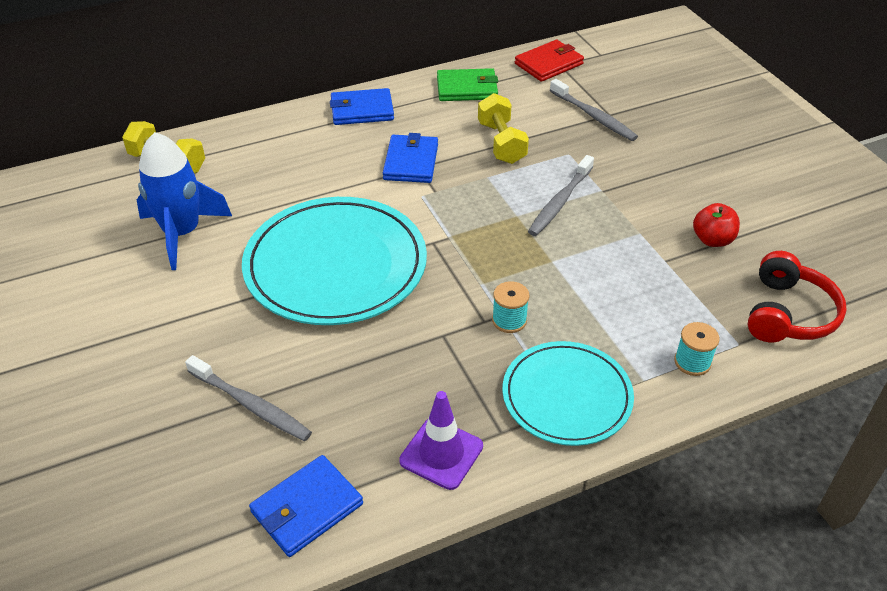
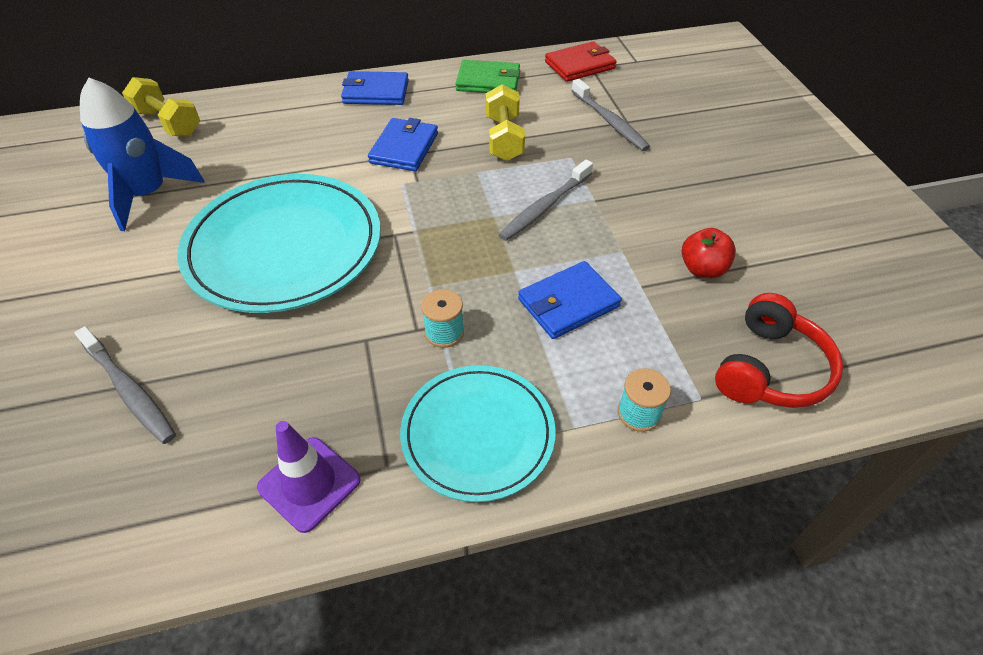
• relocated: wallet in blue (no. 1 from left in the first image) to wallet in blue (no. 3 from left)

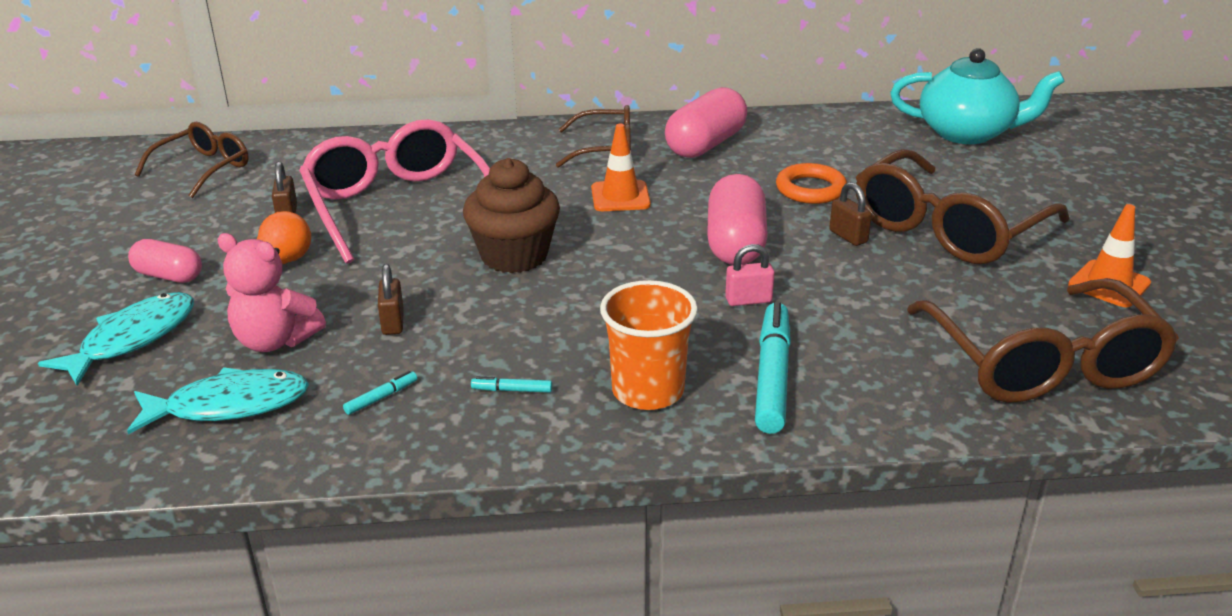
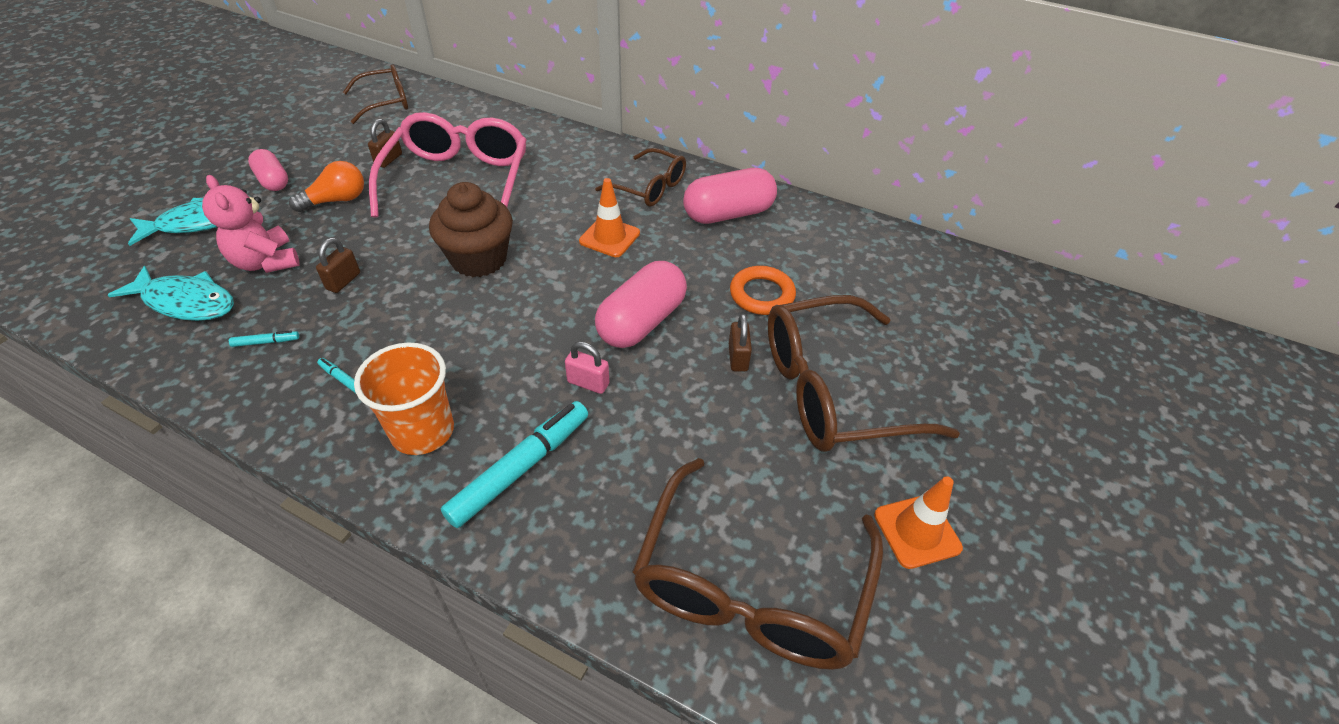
• missing: teapot in turquoise

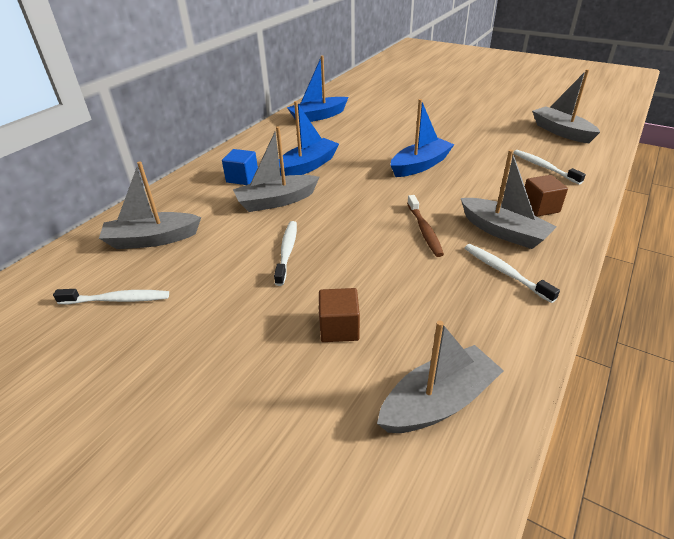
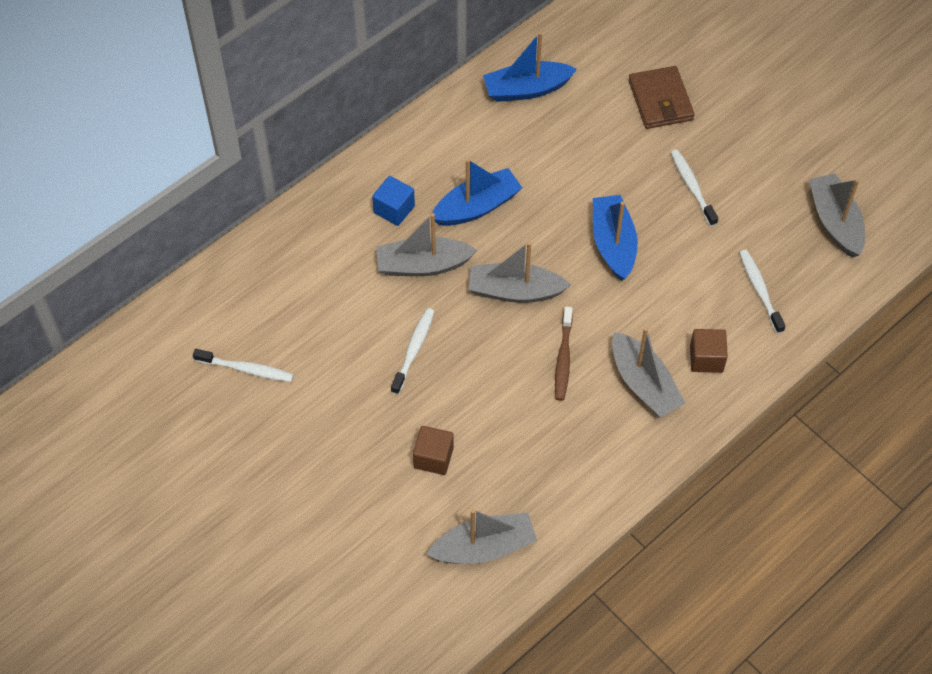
• relocated: boat in grey (no. 1 from left in the first image) to boat in grey (no. 3 from left)
• spun: boat in blue (no. 3 from left) 75 degrees counterclockwise
• appeared: wallet in brown
• relocated: toothbrush in white (no. 3 from left)

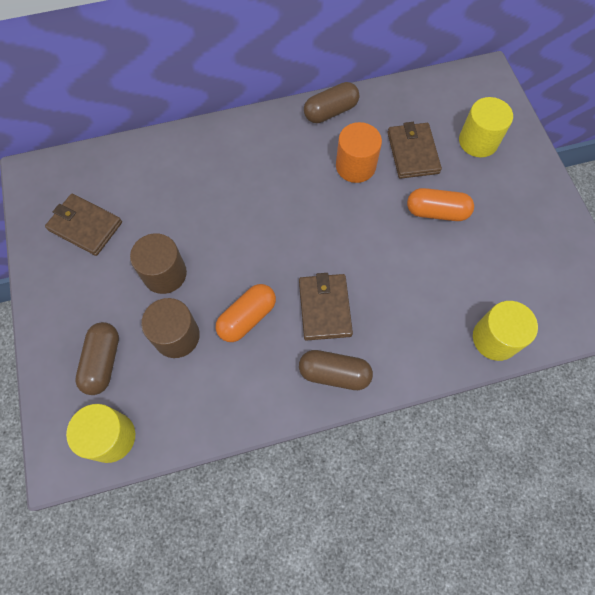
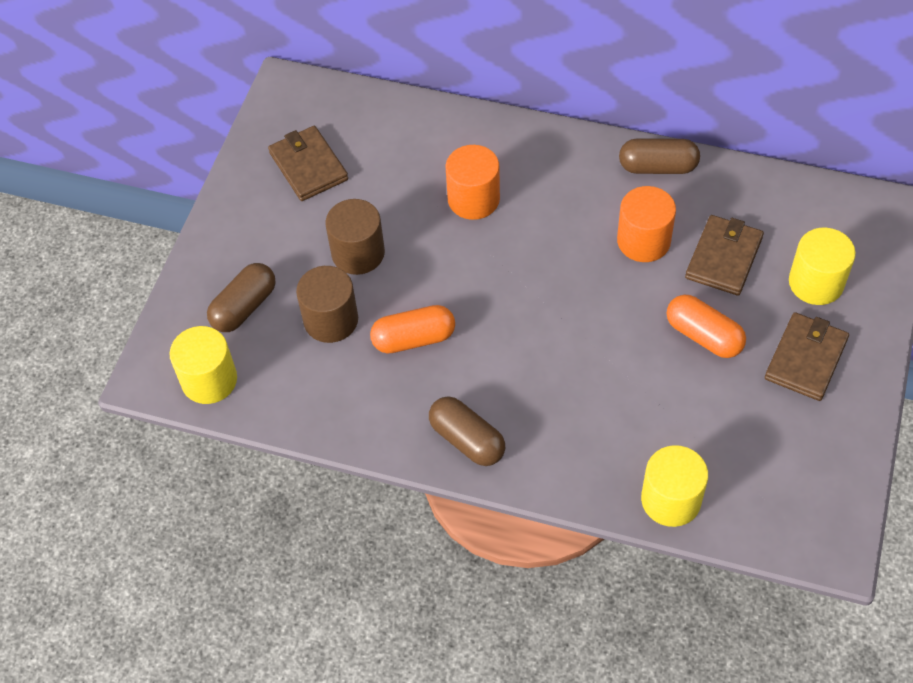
• appeared: cylinder in orange (no. 1 from left)
• relocated: wallet in brown (no. 2 from left in the first image) to wallet in brown (no. 3 from left)

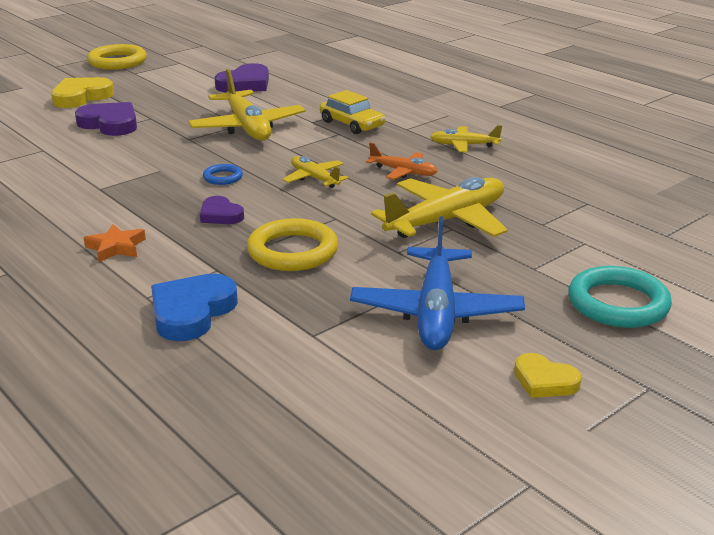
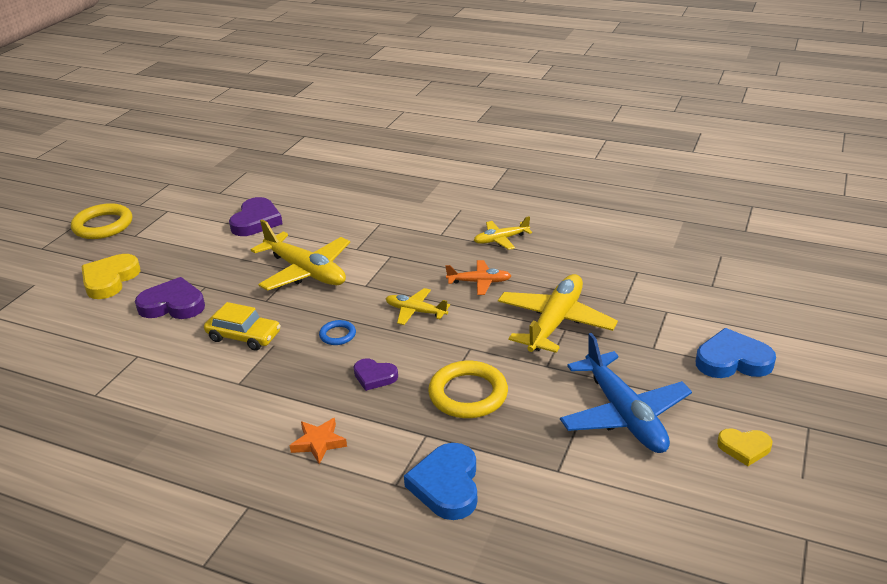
• relocated: car in yellow
• exchanged: ring in turquoise to heart in blue (no. 2 from left)

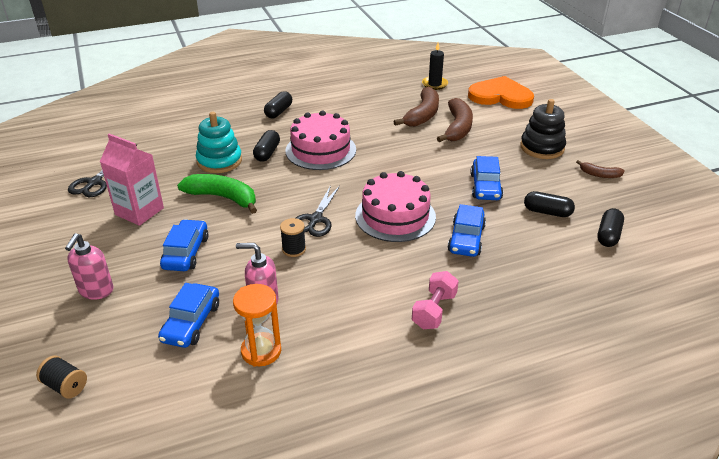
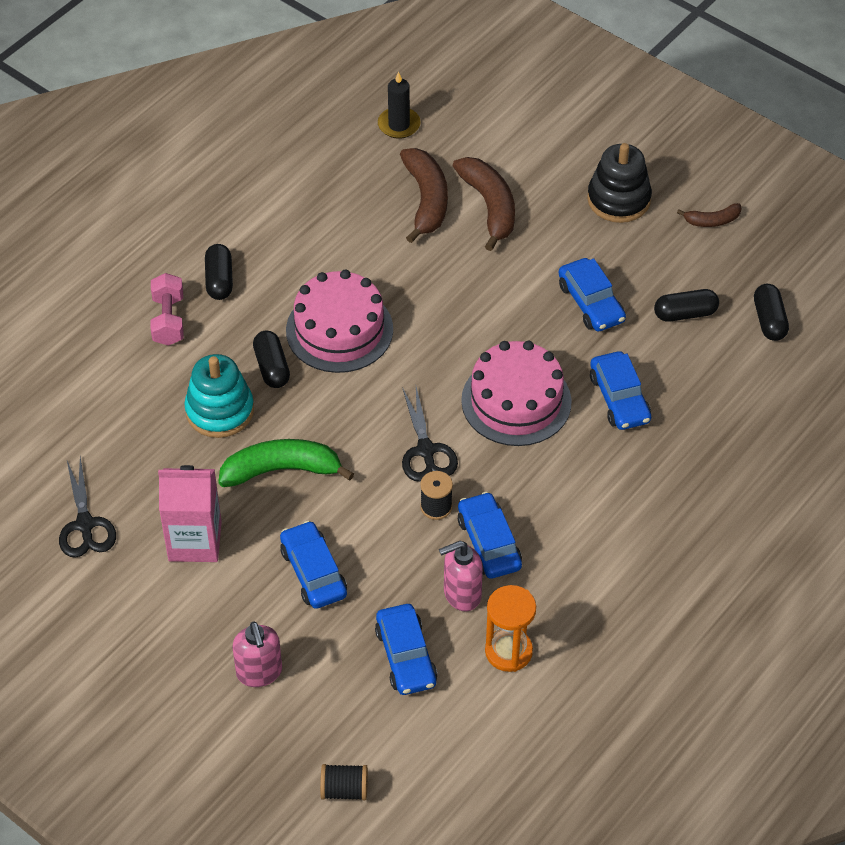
• relocated: dumbbell in pink
• appeared: car in blue (no. 3 from left)
• missing: heart in orange

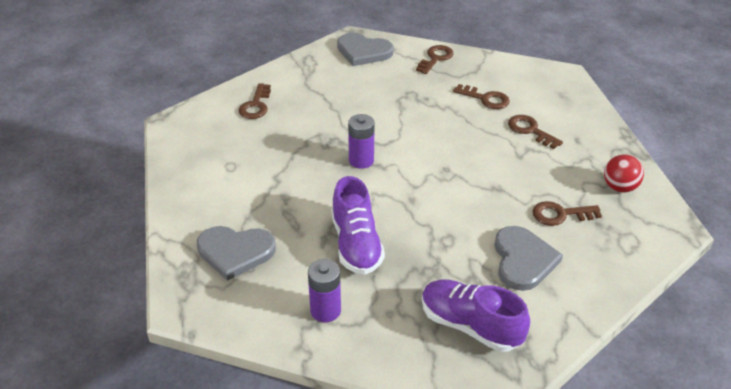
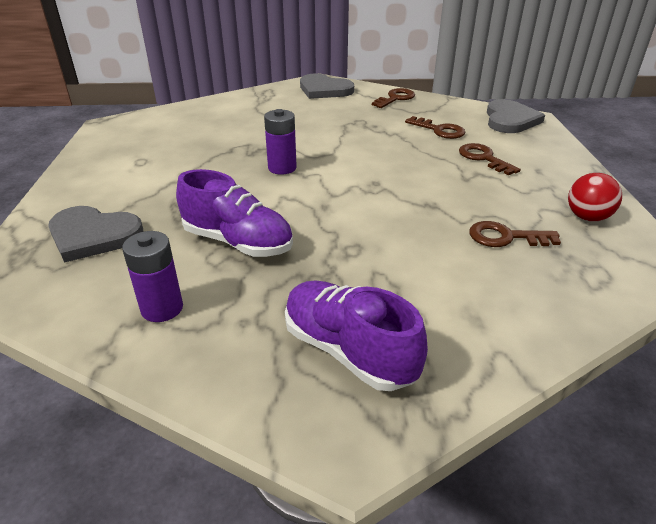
• spun: shoe in purple (no. 1 from left) 60 degrees counterclockwise
• relocated: heart in grey (no. 3 from left)
• missing: key in brown (no. 1 from left)

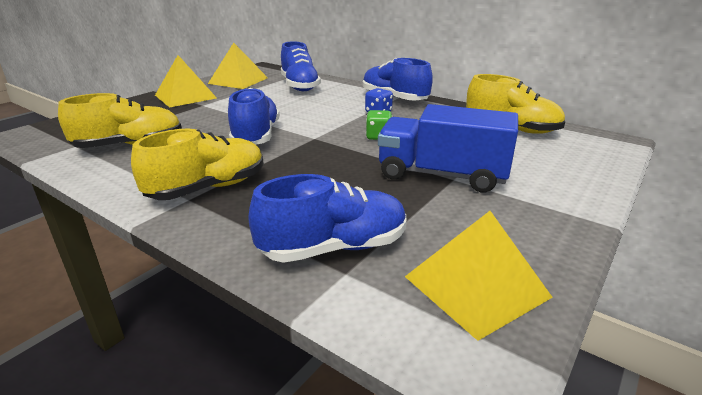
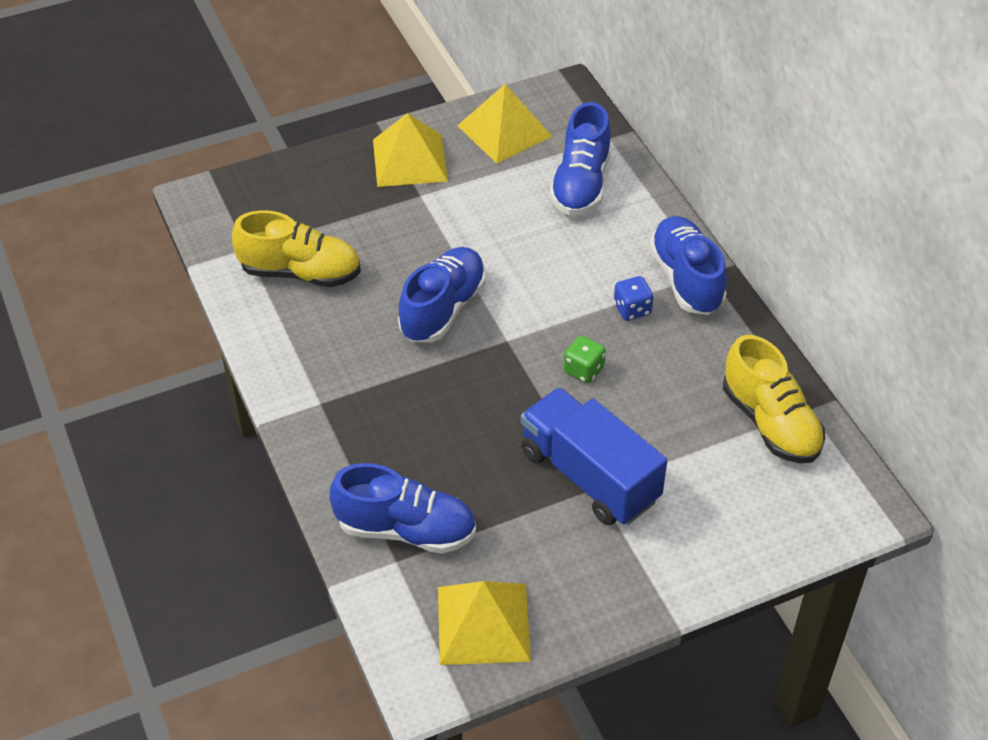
• missing: shoe in yellow (no. 2 from left)

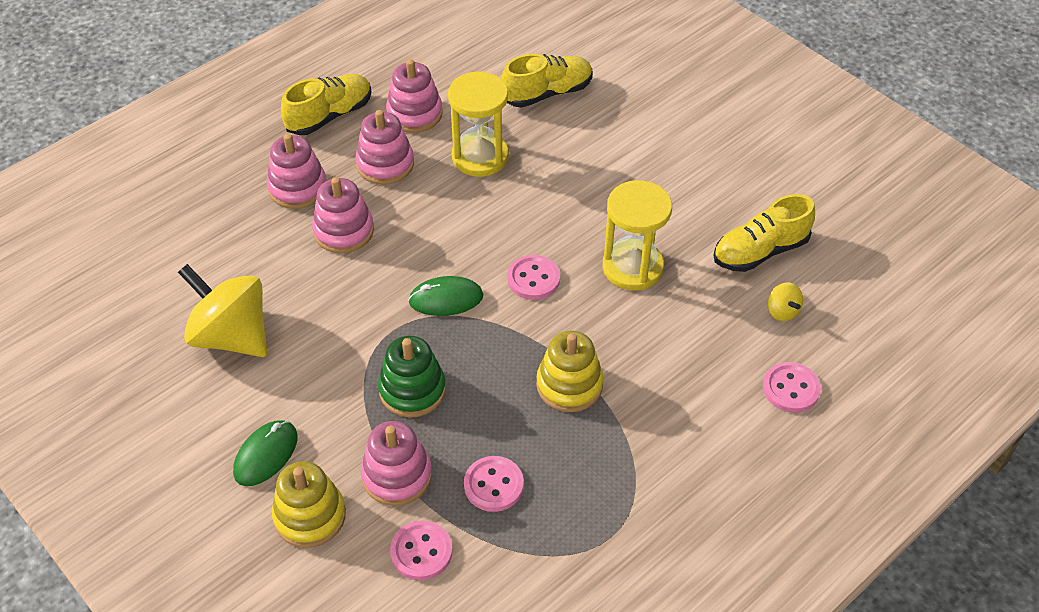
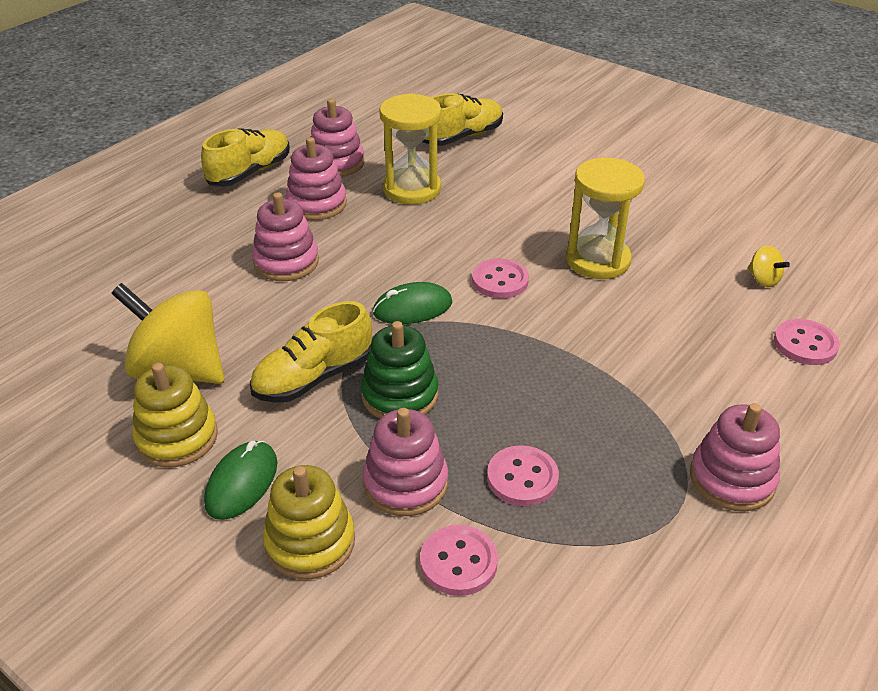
• relocated: stacking toy in yellow (no. 2 from left in the first image) to stacking toy in yellow (no. 1 from left)
• relocated: shoe in yellow (no. 3 from left in the first image) to shoe in yellow (no. 2 from left)
• relocated: stacking toy in pink (no. 1 from left in the first image) to stacking toy in pink (no. 5 from left)

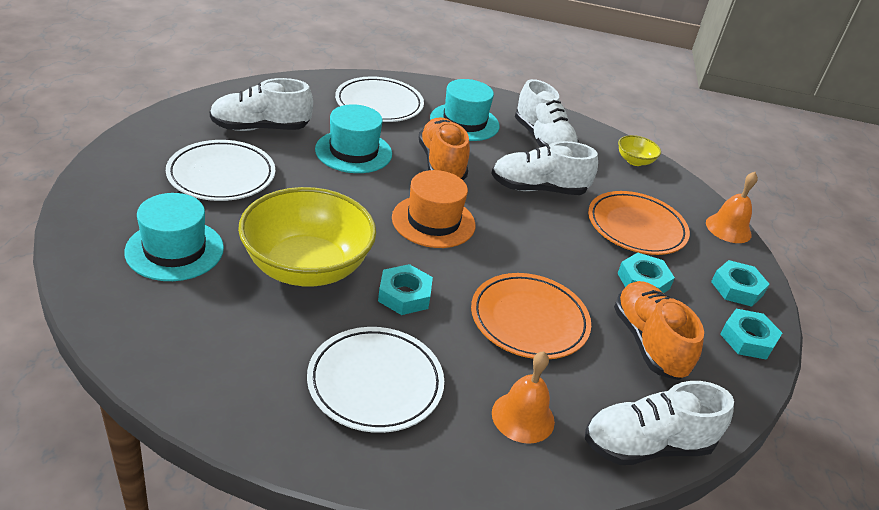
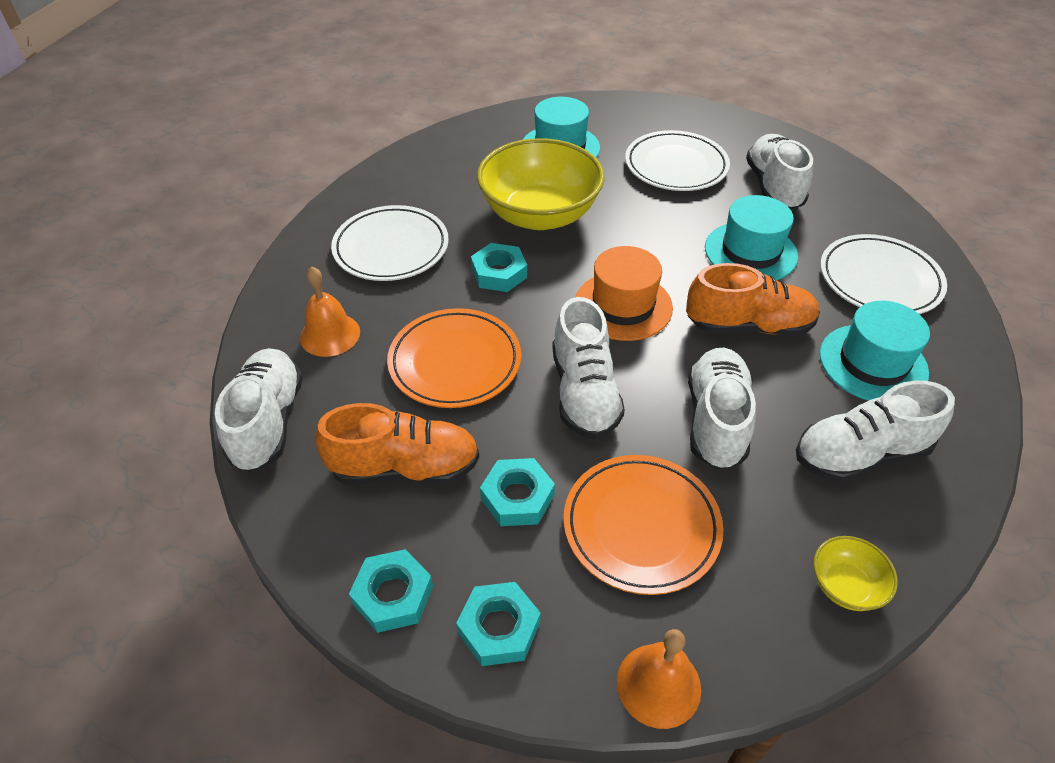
• appeared: shoe in white (no. 2 from left)

